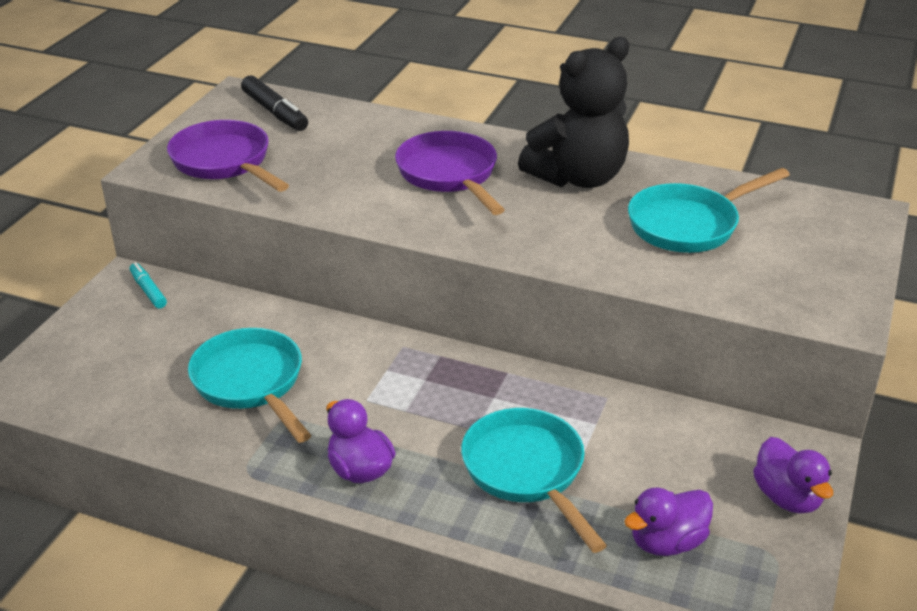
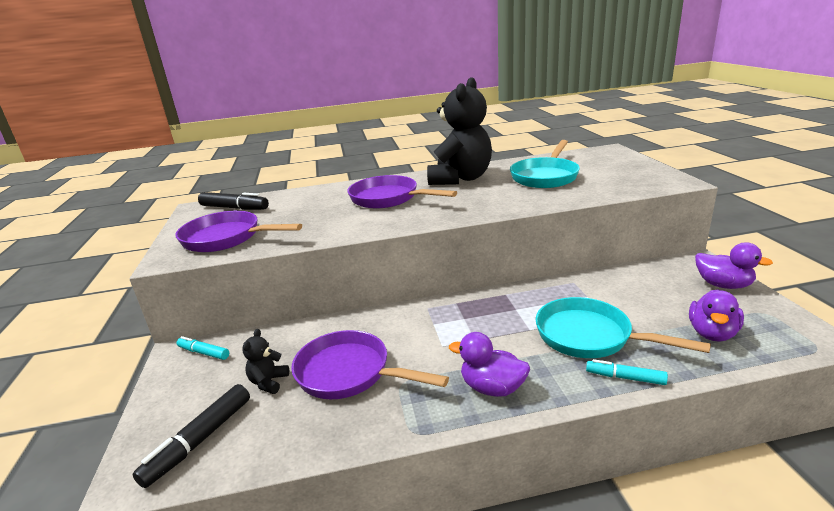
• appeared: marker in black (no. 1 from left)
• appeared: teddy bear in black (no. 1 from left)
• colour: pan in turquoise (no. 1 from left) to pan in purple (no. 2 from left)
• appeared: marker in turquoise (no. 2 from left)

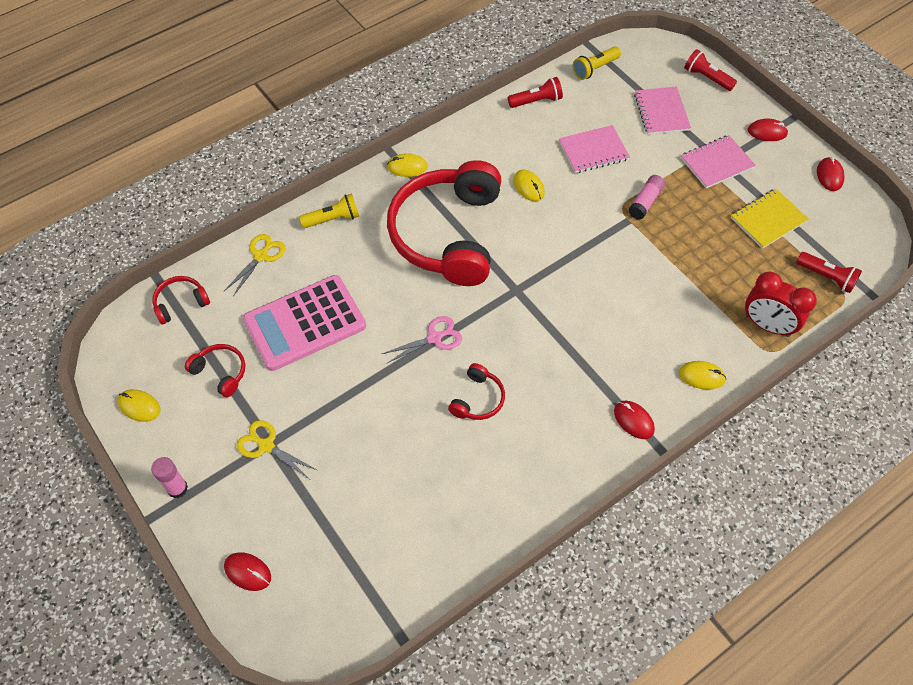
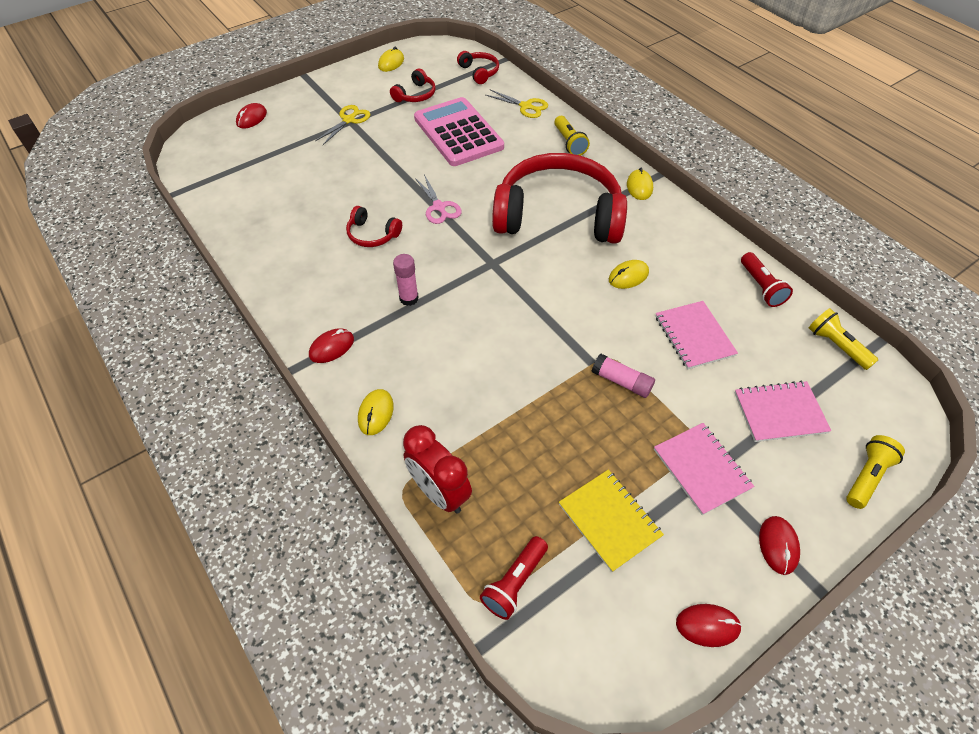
• relocated: glue stick in pink (no. 1 from left)
• spun: clock in red 75 degrees counterclockwise
• colour: flashlight in red (no. 2 from left) to flashlight in yellow (no. 3 from left)

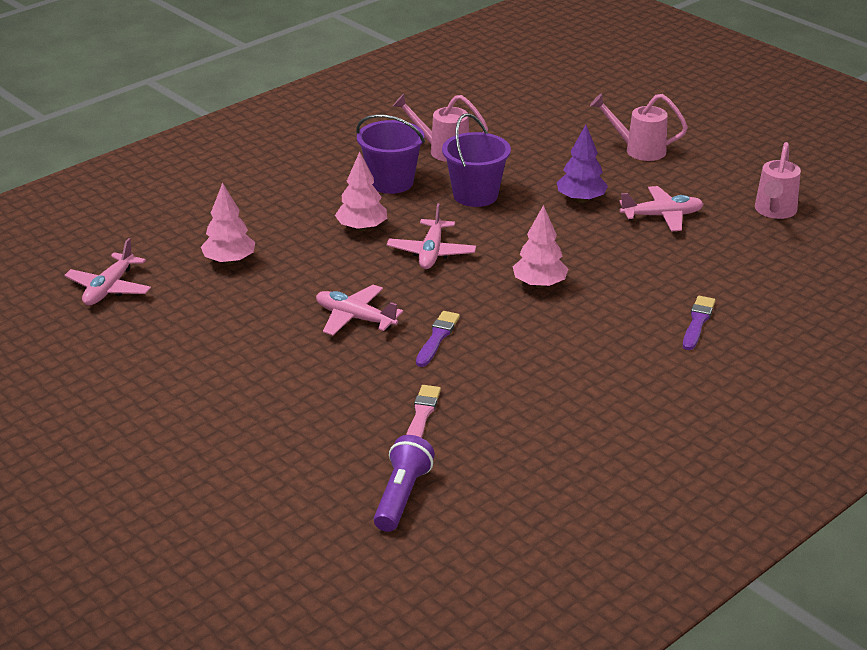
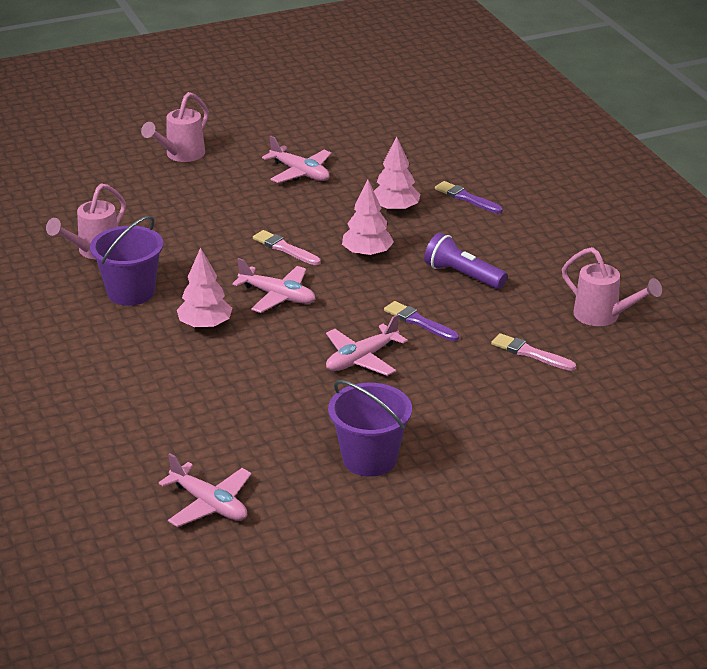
• appeared: brush in pink (no. 1 from left)
• spun: plane in pink (no. 4 from left in the first image) 120 degrees clockwise
• relocated: bucket in purple (no. 2 from left)
• relocated: tree in pink (no. 1 from left in the first image) to tree in pink (no. 3 from left)
• relocated: flashlight in purple
• relocated: watering can in pink (no. 3 from left)
• missing: tree in purple

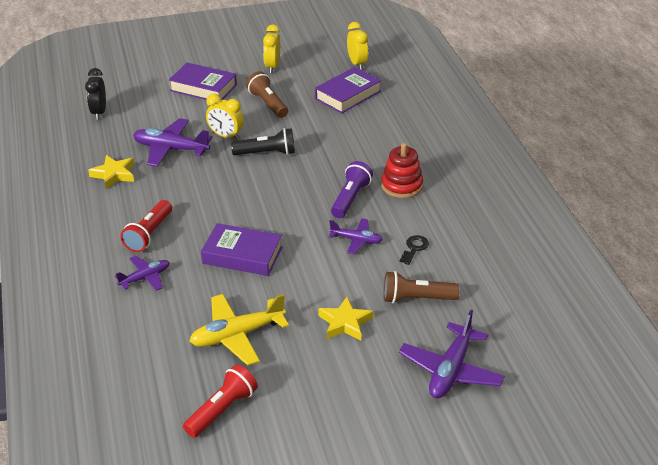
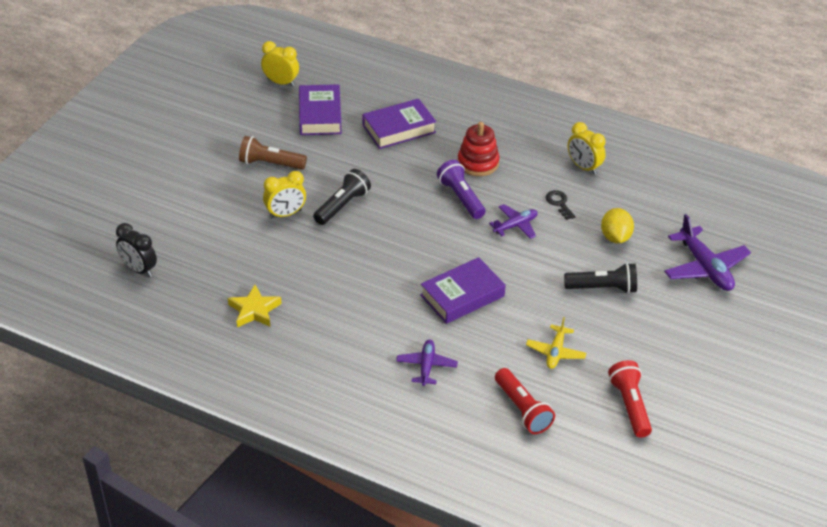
• relocated: book in purple (no. 1 from left in the first image) to book in purple (no. 2 from left)
• relocated: flashlight in red (no. 1 from left)
• size: plane in yellow x0.60
• exchanged: star in yellow (no. 2 from left) to flashlight in black (no. 2 from left)
• relocated: clock in yellow (no. 2 from left in the first image) to clock in yellow (no. 3 from left)
• exchanged: flashlight in brown (no. 2 from left) to lemon in yellow
• missing: plane in purple (no. 2 from left)

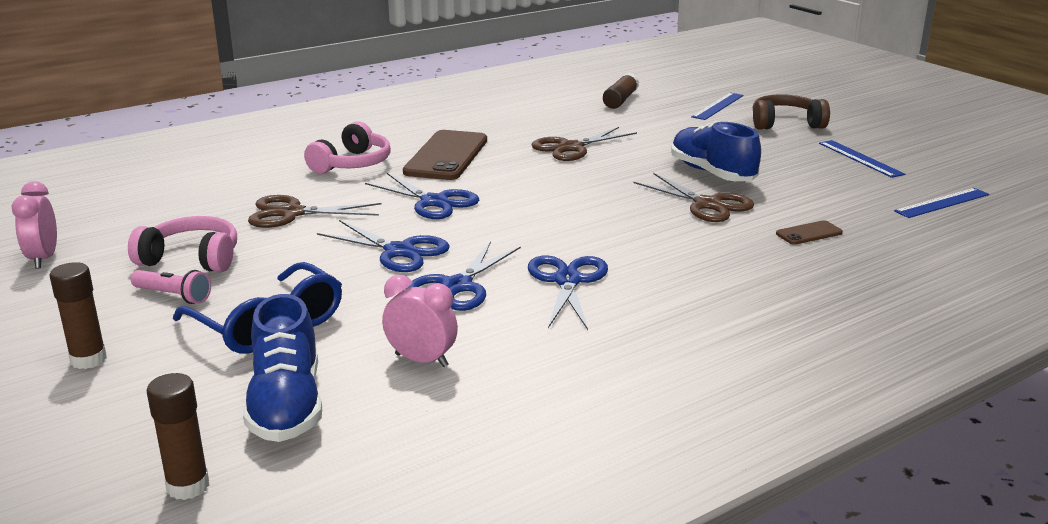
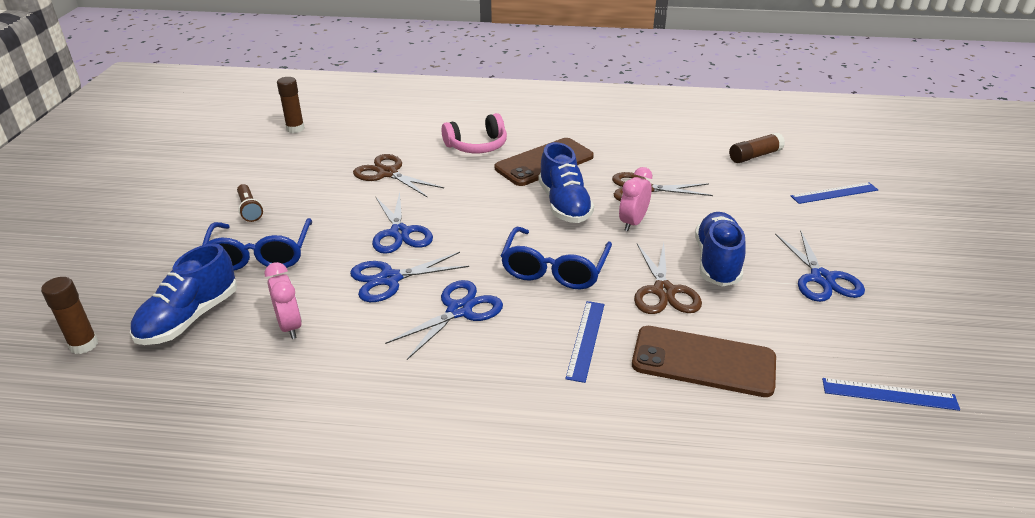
• colour: flashlight in pink to flashlight in brown
• relocated: glue stick in brown (no. 1 from left in the first image) to glue stick in brown (no. 2 from left)
• appeared: glasses in blue (no. 2 from left)
• appeared: shoe in blue (no. 2 from left)
• relocated: ruler in blue (no. 2 from left in the first image) to ruler in blue (no. 1 from left)
• relocated: clock in pink (no. 1 from left in the first image) to clock in pink (no. 2 from left)
• size: phone in brown (no. 2 from left) x2.21
• relocated: scissors in blue (no. 2 from left in the first image) to scissors in blue (no. 4 from left)
• missing: headphones in pink (no. 1 from left)
• missing: headphones in brown

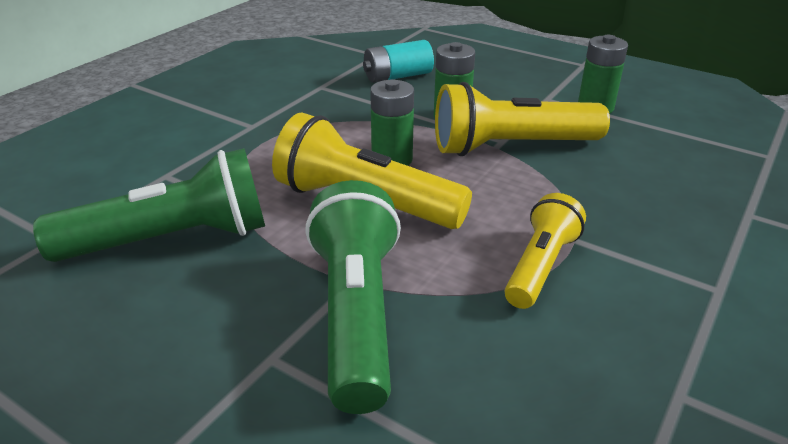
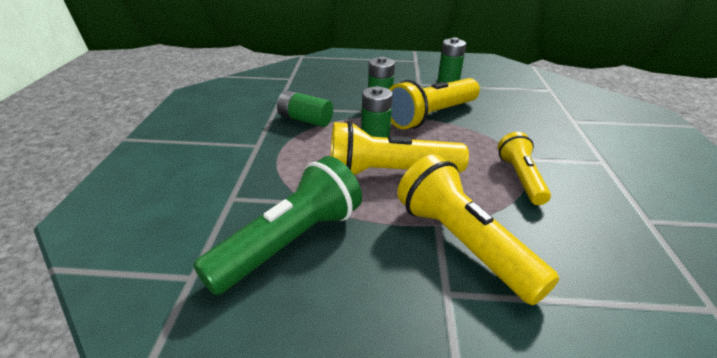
• appeared: battery in green (no. 1 from left)
• colour: flashlight in green (no. 2 from left) to flashlight in yellow (no. 3 from left)
• missing: battery in turquoise

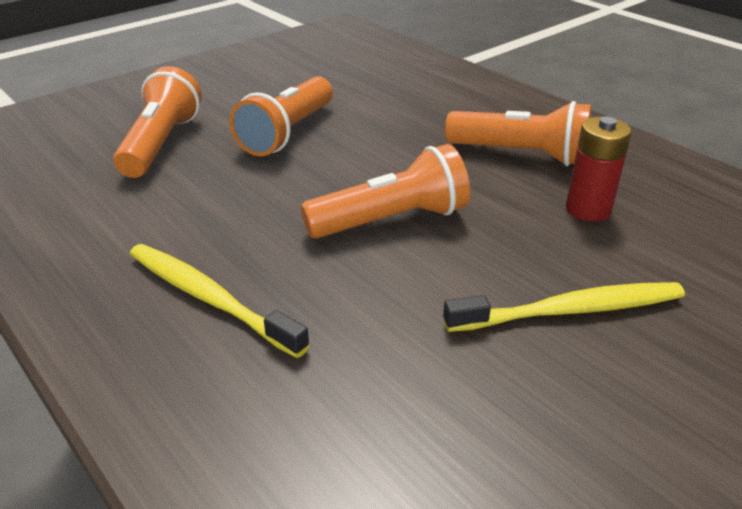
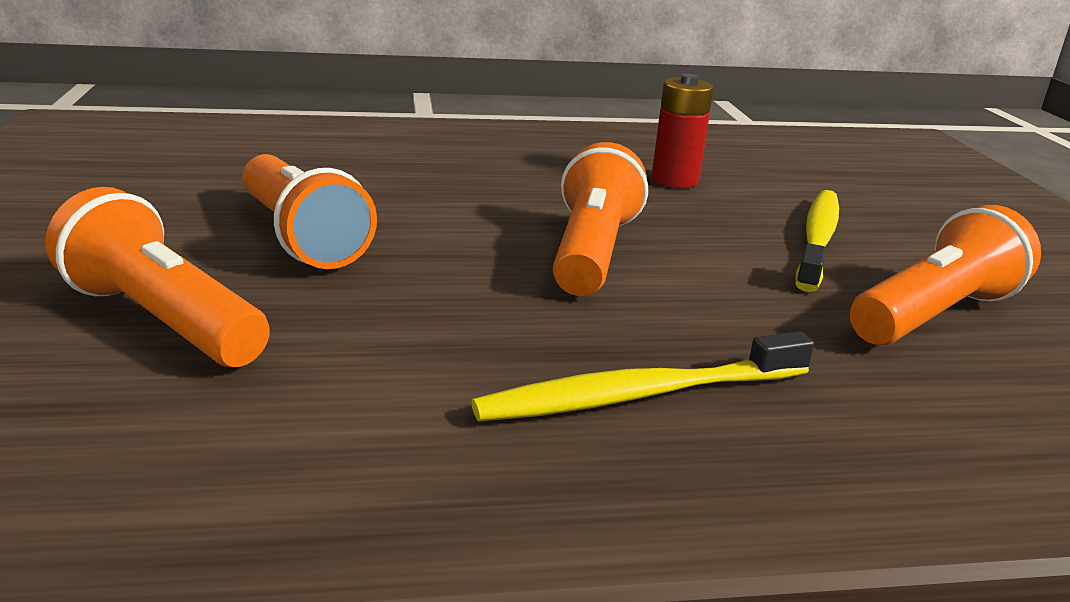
• relocated: flashlight in orange (no. 4 from left)

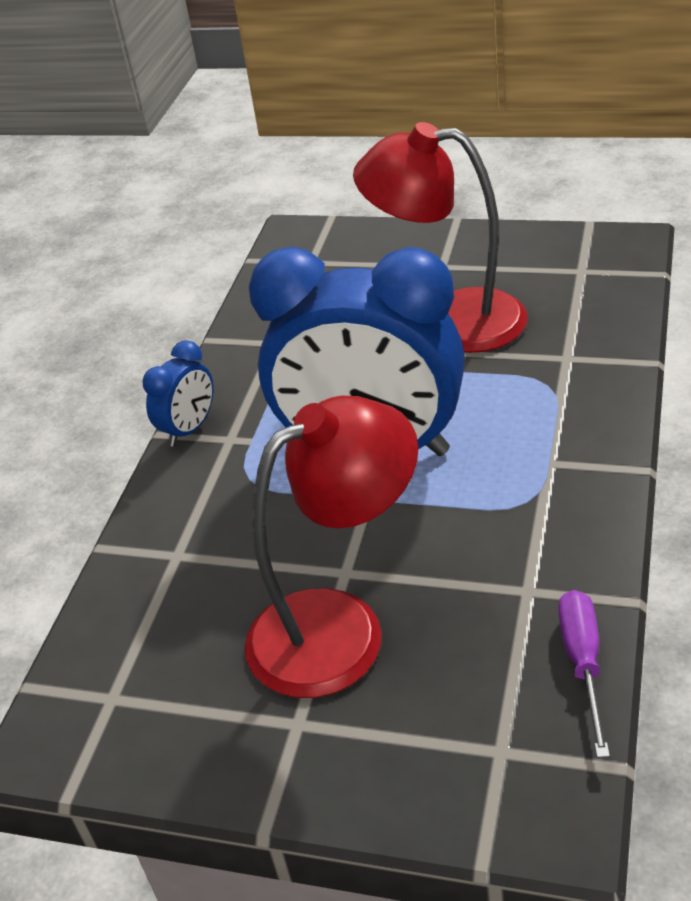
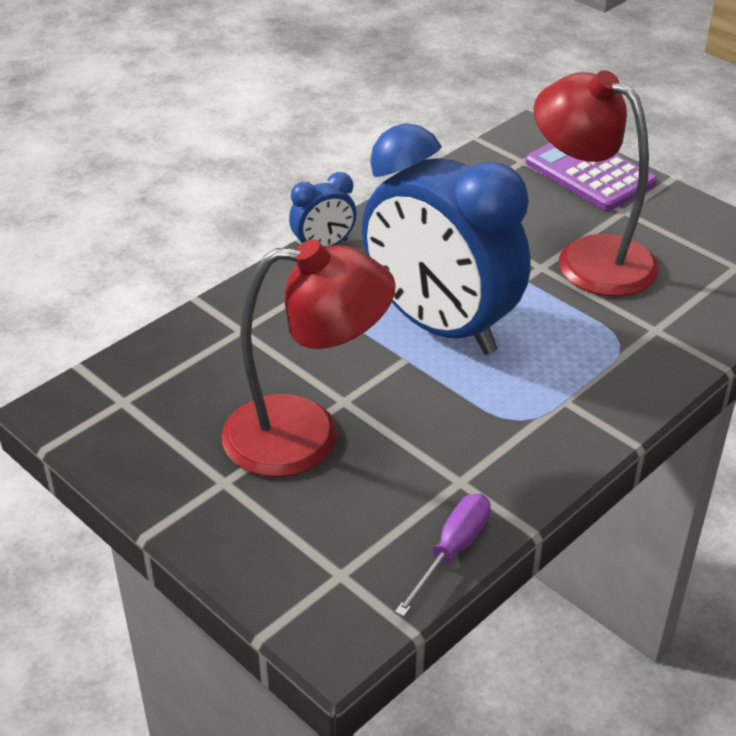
• appeared: calculator in purple

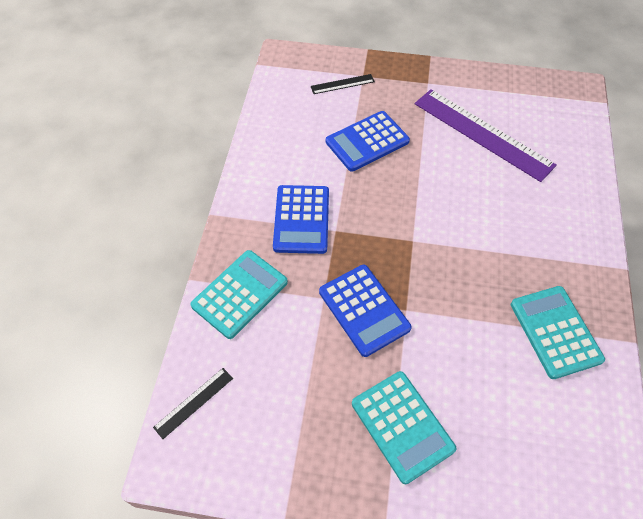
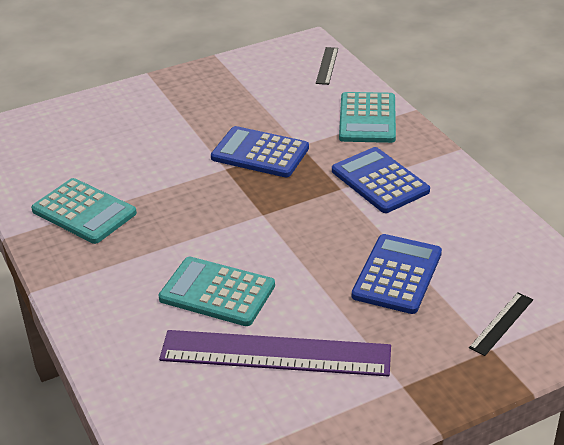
• relocated: calculator in turquoise (no. 2 from left)

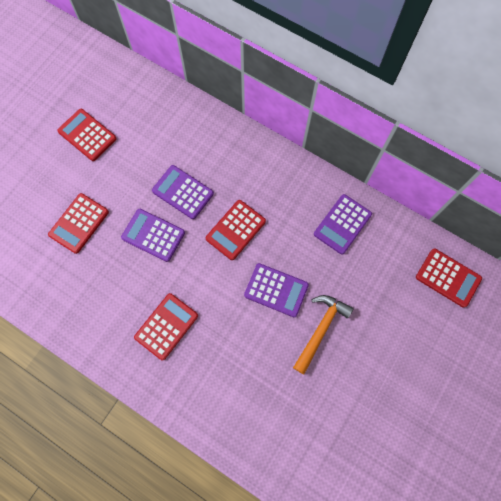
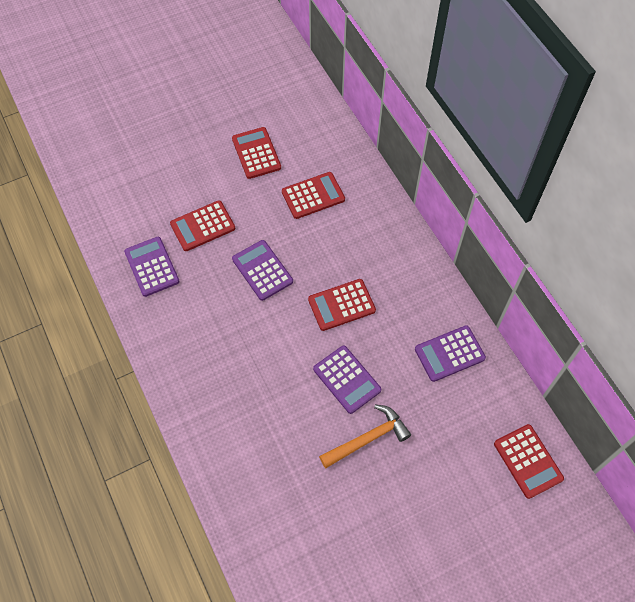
• relocated: calculator in purple (no. 2 from left in the first image) to calculator in purple (no. 1 from left)
• relocated: calculator in red (no. 3 from left)

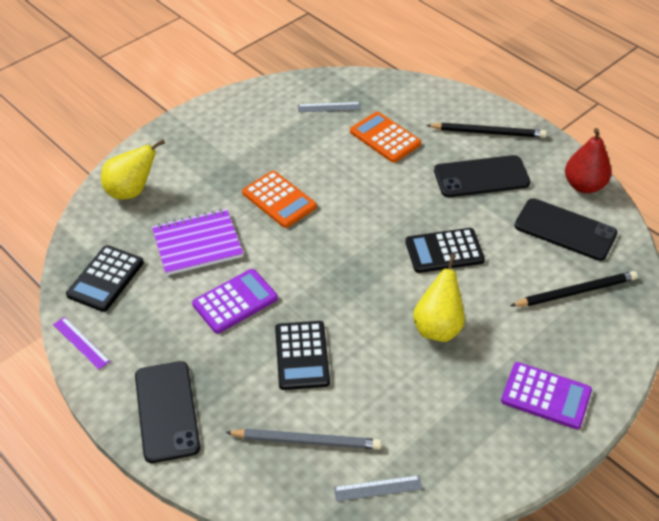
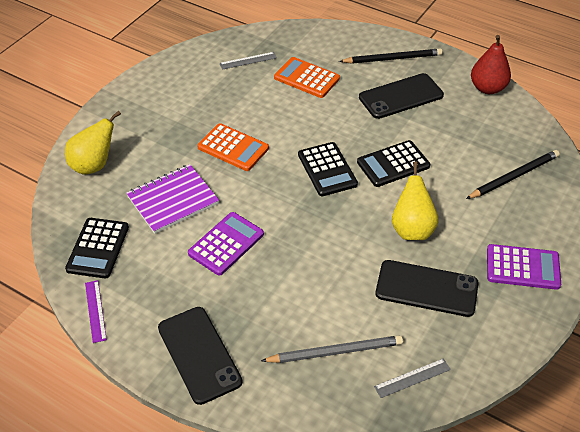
• spun: ruler in purple 45 degrees clockwise
• relocated: calculator in black (no. 2 from left)
• relocated: phone in black (no. 3 from left)

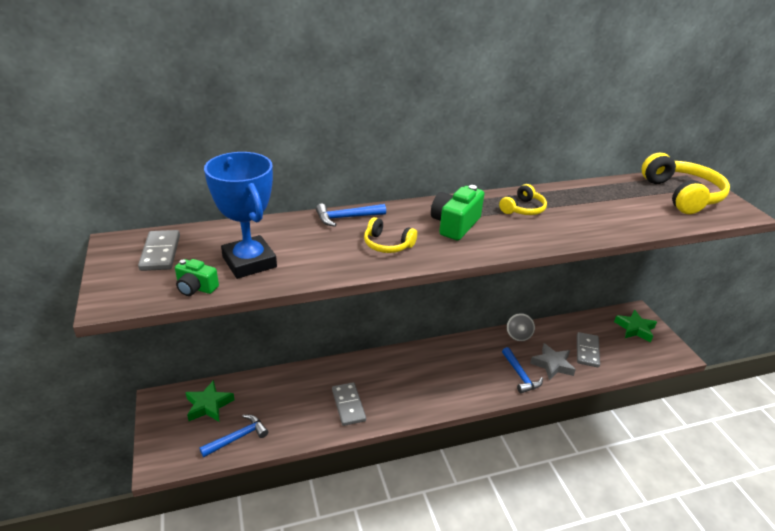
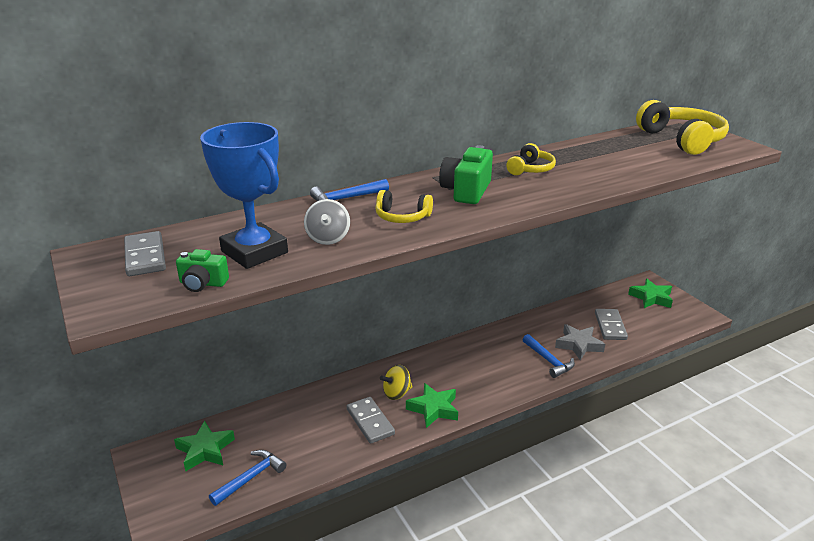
• relocated: spinning top in grey
• appeared: spinning top in yellow
• appeared: star in green (no. 2 from left)

